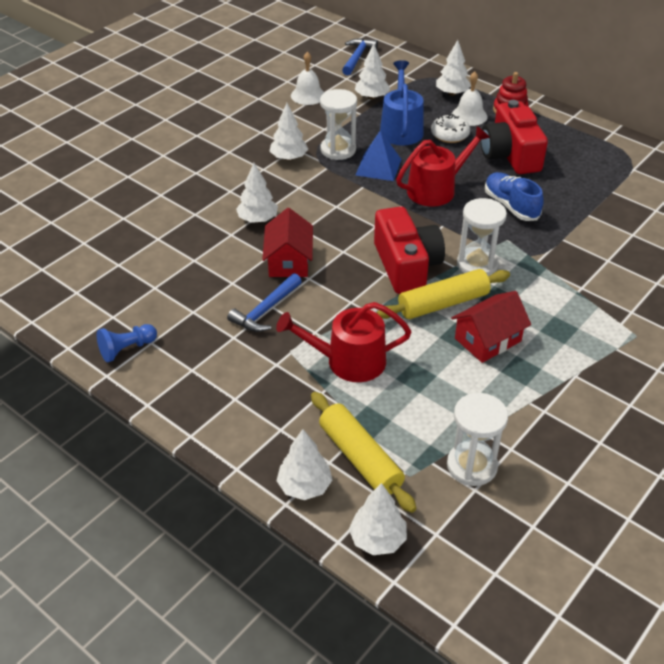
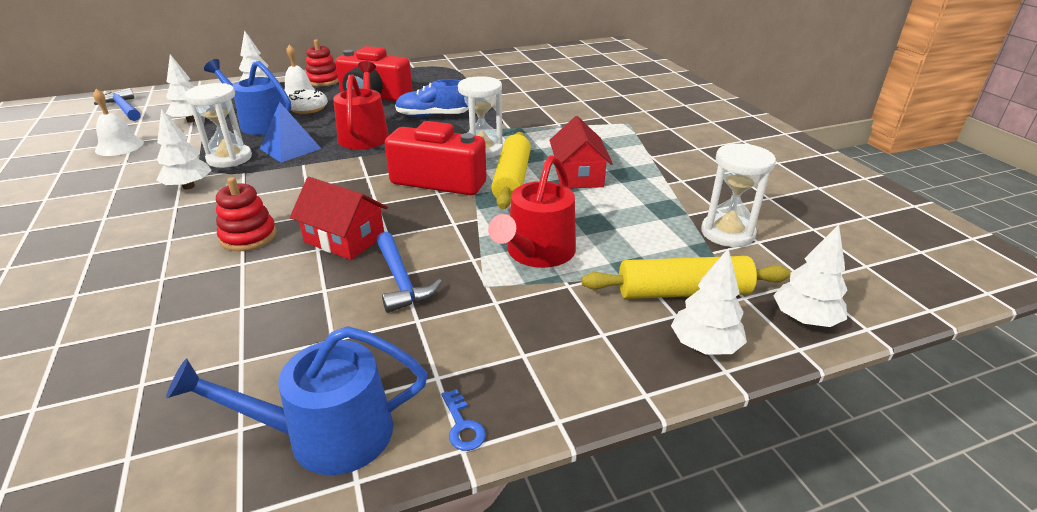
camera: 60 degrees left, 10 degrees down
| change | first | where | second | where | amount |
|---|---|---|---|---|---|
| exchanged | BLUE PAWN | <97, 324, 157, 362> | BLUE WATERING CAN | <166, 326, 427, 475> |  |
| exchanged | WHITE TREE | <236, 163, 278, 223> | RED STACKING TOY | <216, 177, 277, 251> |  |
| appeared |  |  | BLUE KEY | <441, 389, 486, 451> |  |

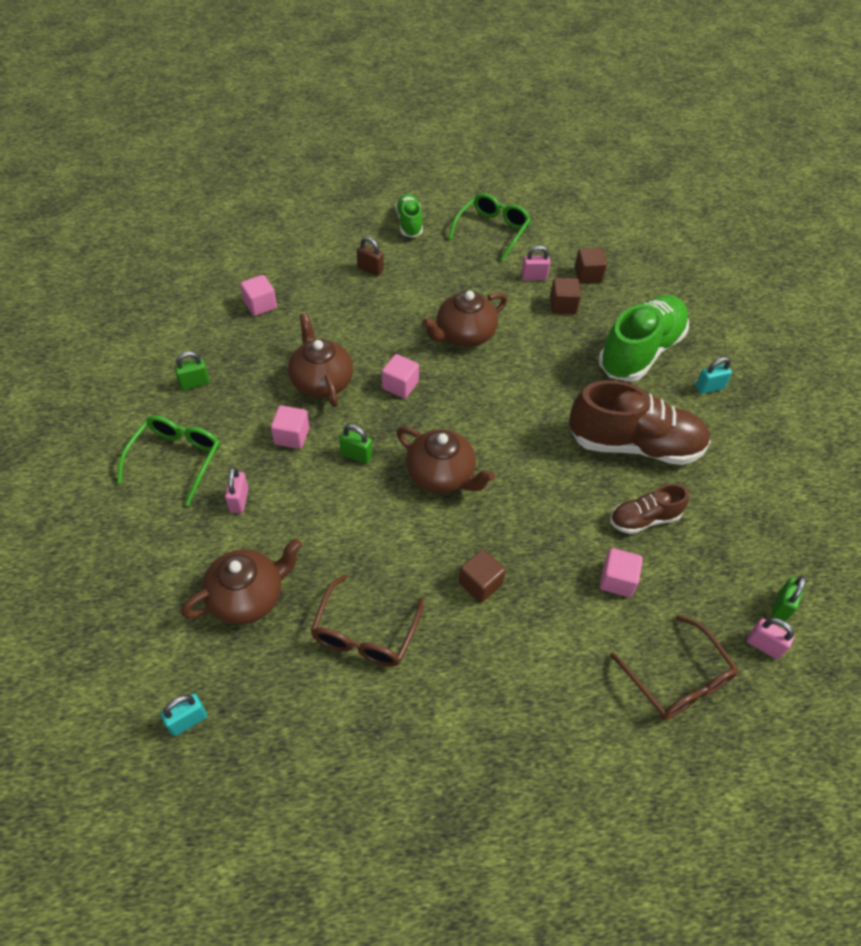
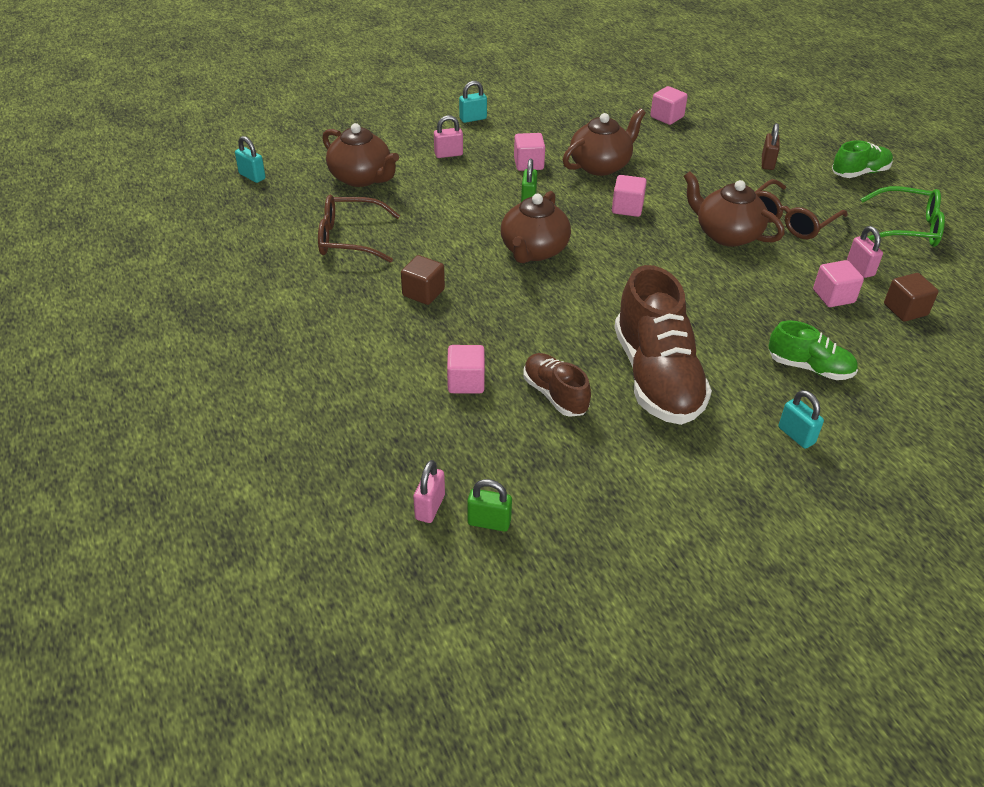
camera: 75 degrees right, 10 degrees down
| change | first | where | second | where | amount |
|---|---|---|---|---|---|
| exchanged | GREEN GLASSES | <117, 416, 220, 506> | TURQUOISE PADLOCK | <459, 81, 487, 123> |  |
| missing | GREEN PADLOCK | <174, 352, 210, 390> |  |  |  |
| colour | BROWN CUBE | <550, 278, 581, 314> | PINK CUBE | <813, 260, 864, 307> |  |
| size | GREEN SHOE | <598, 295, 689, 382> |  | <769, 320, 858, 380> | x0.53 |
| relocated | BROWN GLASSES | <610, 615, 739, 720> |  | <755, 179, 848, 239> |  |

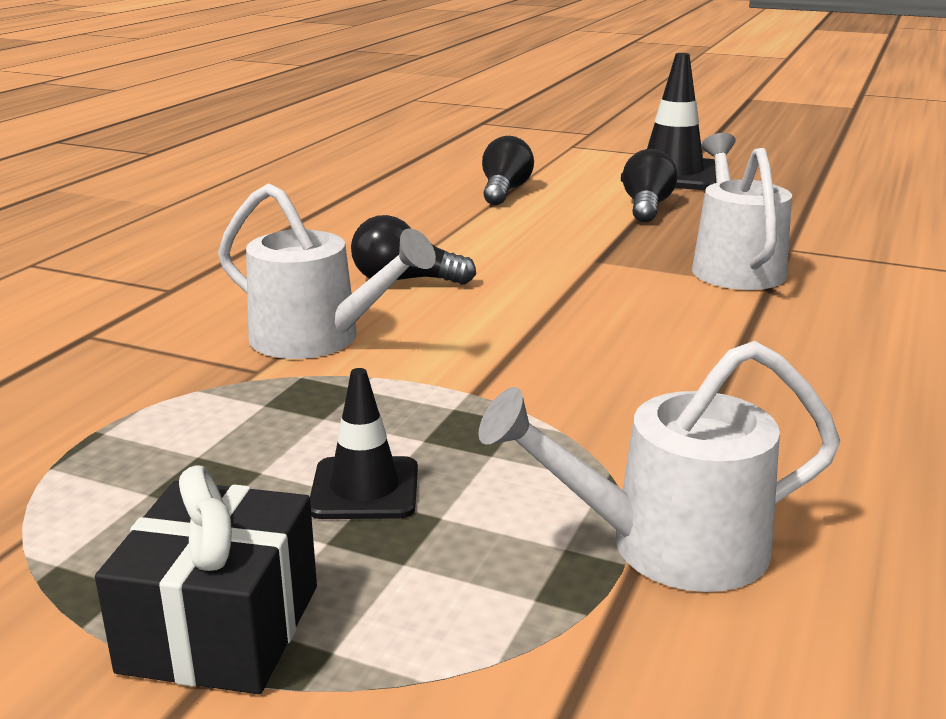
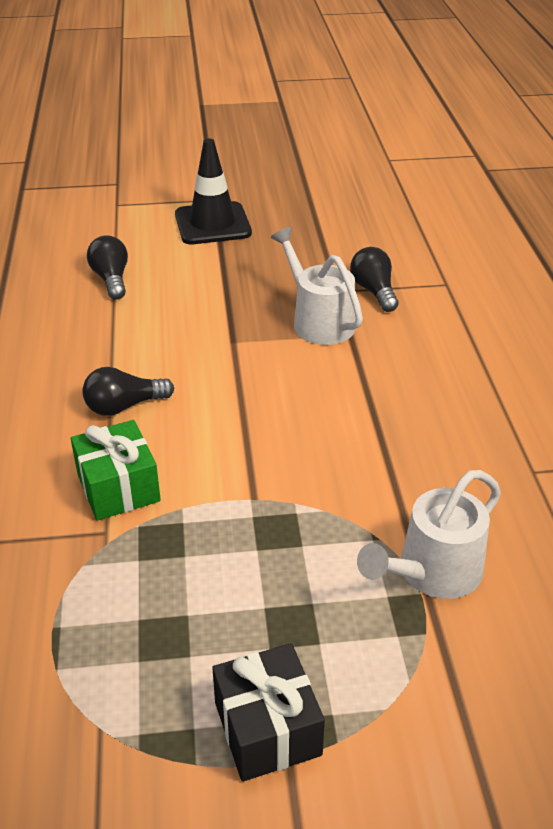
camera: 30 degrees left, 15 degrees up
| change | first | where | second | where | amount |
|---|---|---|---|---|---|
| exchanged | WHITE WATERING CAN | <218, 183, 436, 359> | GREEN GIFT | <71, 420, 161, 521> |  |
| missing | BLACK TRAFFIC CONE | <310, 368, 418, 519> |  |  |  |
| relocated | BLACK LIGHT BULB | <622, 149, 677, 223> |  | <350, 247, 398, 312> |  |

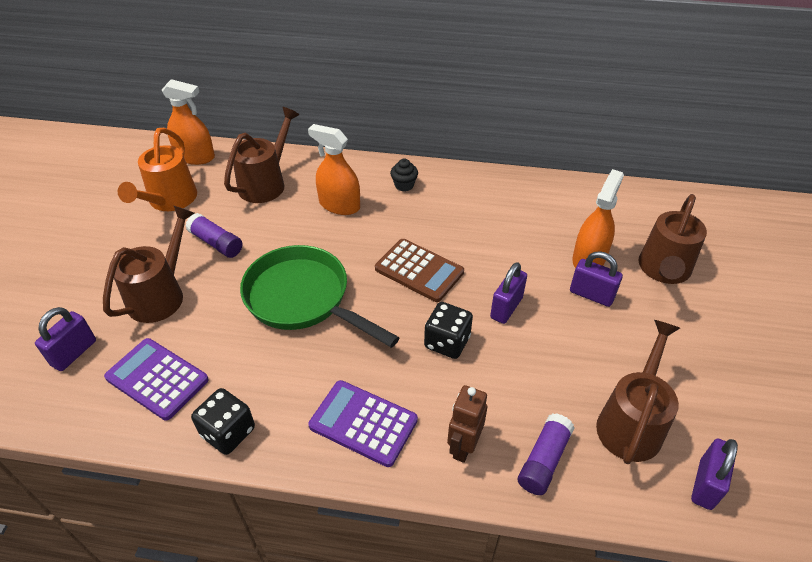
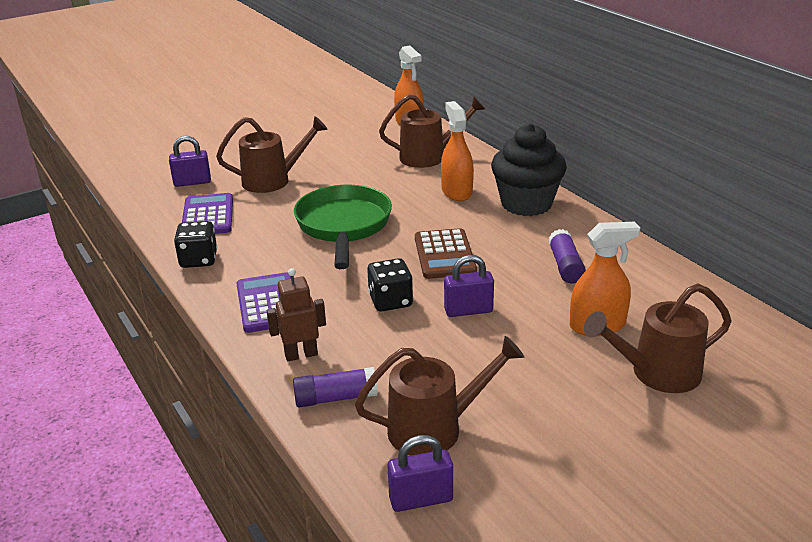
camera: 50 degrees right, 15 degrees down
| change | first | where | second | where | amount |
|---|---|---|---|---|---|
| missing | ORANGE WATERING CAN | <118, 128, 197, 211> |  |  |  |
| relocated | PURPLE GLUE STICK | <186, 213, 243, 258> |  | <548, 229, 586, 284> |  |
| size | BLACK CUPCAKE | <390, 158, 418, 192> |  | <491, 123, 567, 216> | x2.48 |
| missing | PURPLE PADLOCK | <570, 251, 623, 307> |  |  |  |

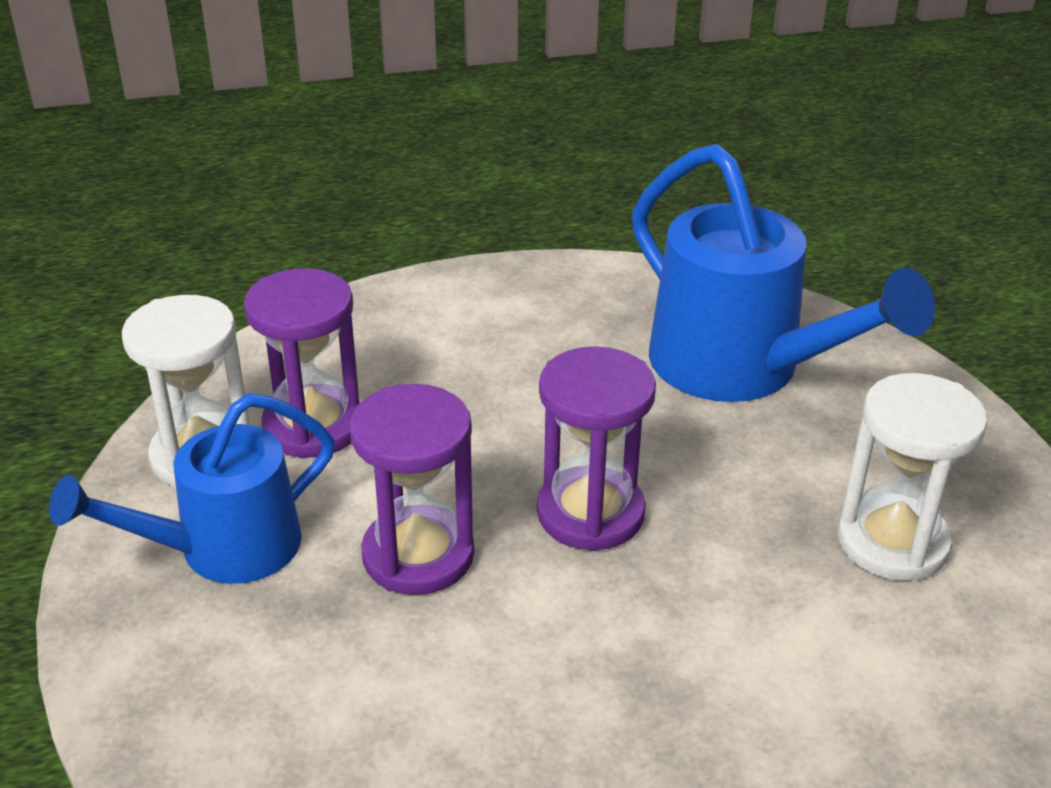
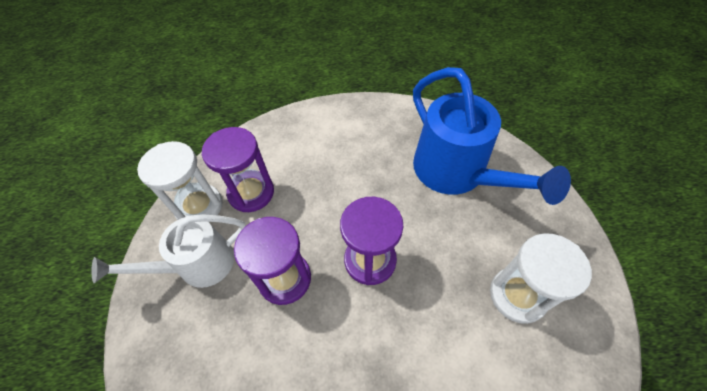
camera: 10 degrees right, 20 degrees up
| change | first | where | second | where | amount |
|---|---|---|---|---|---|
| colour | BLUE WATERING CAN | <49, 393, 335, 584> | WHITE WATERING CAN | <92, 214, 246, 288> |  |

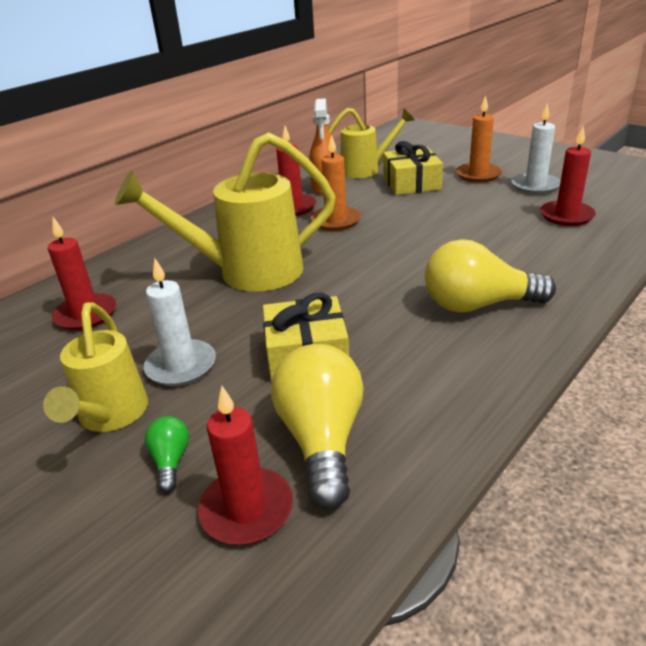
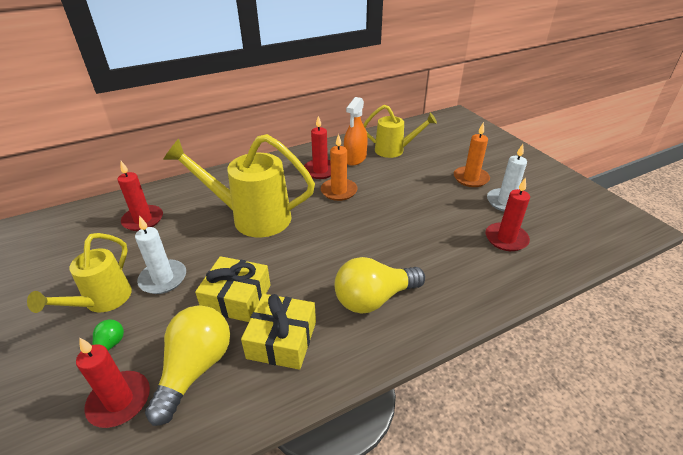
camera: 20 degrees right, 5 degrees up
| change | first | where | second | where | amount |
|---|---|---|---|---|---|
| relocated | YELLOW GIFT | <383, 141, 443, 195> |  | <241, 294, 316, 370> |  |
| spun | YELLOW LIGHT BULB | <425, 239, 556, 313> |  | <335, 257, 425, 313> | 45 degrees counterclockwise |

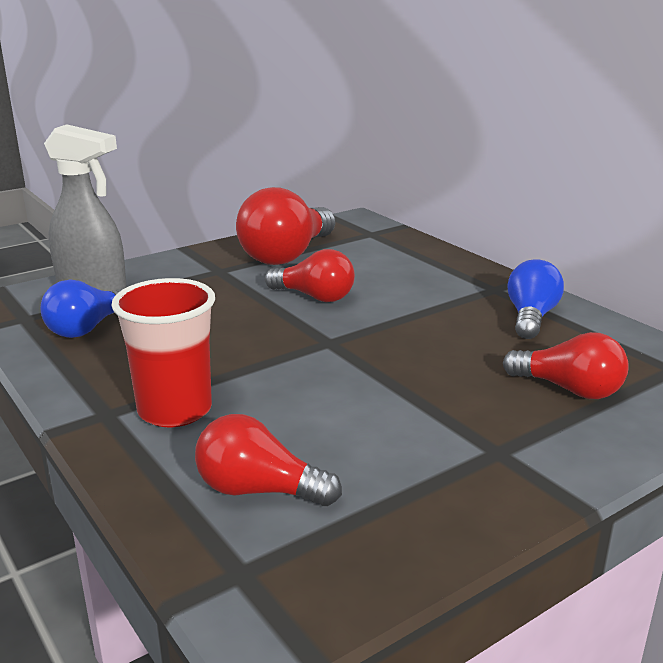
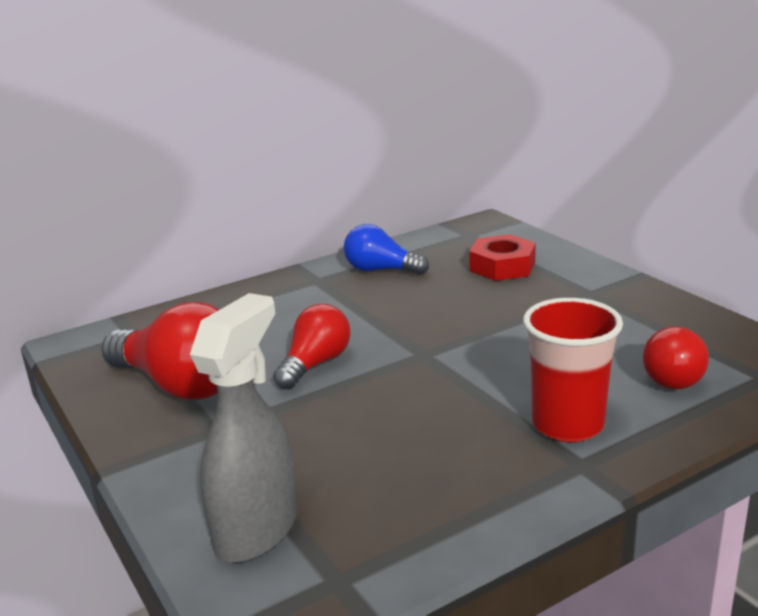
camera: 85 degrees left, 0 degrees up
| change | first | where | second | where | amount |
|---|---|---|---|---|---|
| missing | BLUE LIGHT BULB | <41, 279, 123, 338> |  |  |  |
| exchanged | RED LIGHT BULB | <503, 332, 629, 399> | RED NUT | <469, 234, 536, 281> |  |

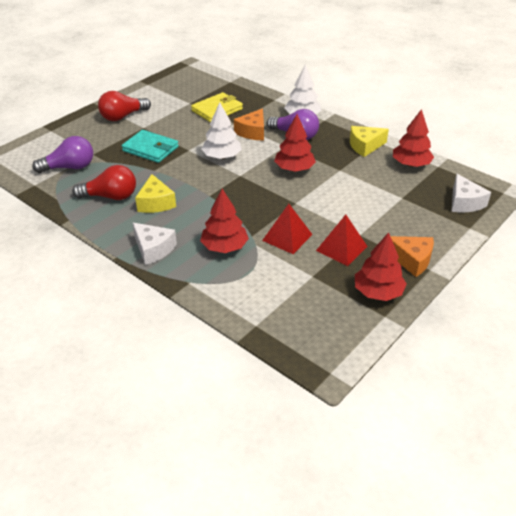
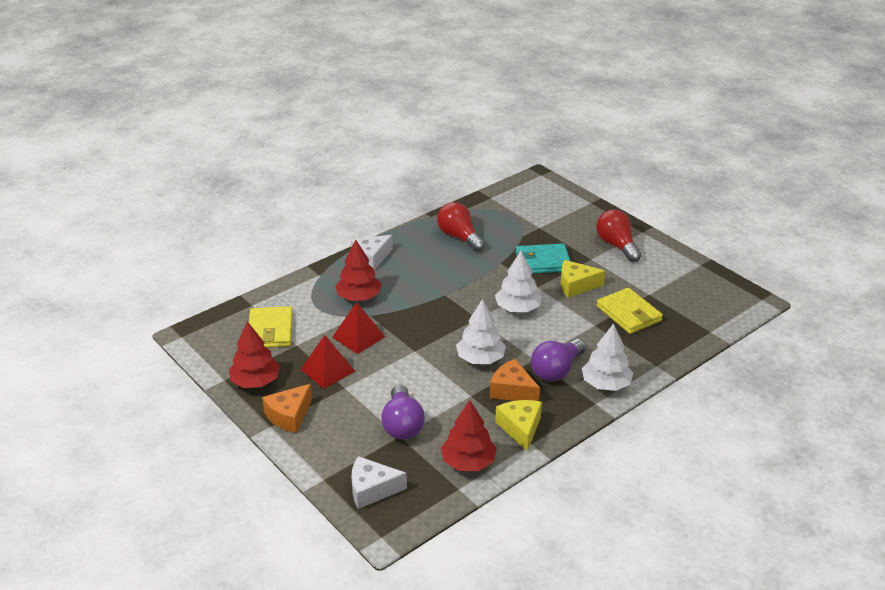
camera: 100 degrees right, 5 degrees down
| change | first | where | second | where | amount |
|---|---|---|---|---|---|
| relocated | PURPLE LIGHT BULB | <32, 136, 93, 173> |  | <381, 385, 425, 440> |  |
| spun | RED LIGHT BULB | <72, 165, 136, 200> |  | <437, 202, 485, 252> | 135 degrees clockwise |
| spun | TURQUOISE WALLET | <122, 130, 179, 163> |  | <516, 243, 570, 274> | 45 degrees clockwise |
| relocated | YELLOW CHEESE | <135, 174, 176, 213> |  | <561, 260, 605, 298> |  |
| relocated | ORANGE CHEESE | <234, 108, 264, 140> |  | <490, 359, 540, 401> |  |
| colour | RED TREE | <274, 114, 316, 172> | WHITE TREE | <456, 299, 506, 364> |  |
| appeared |  |  | YELLOW WALLET | <249, 306, 293, 348> |  |

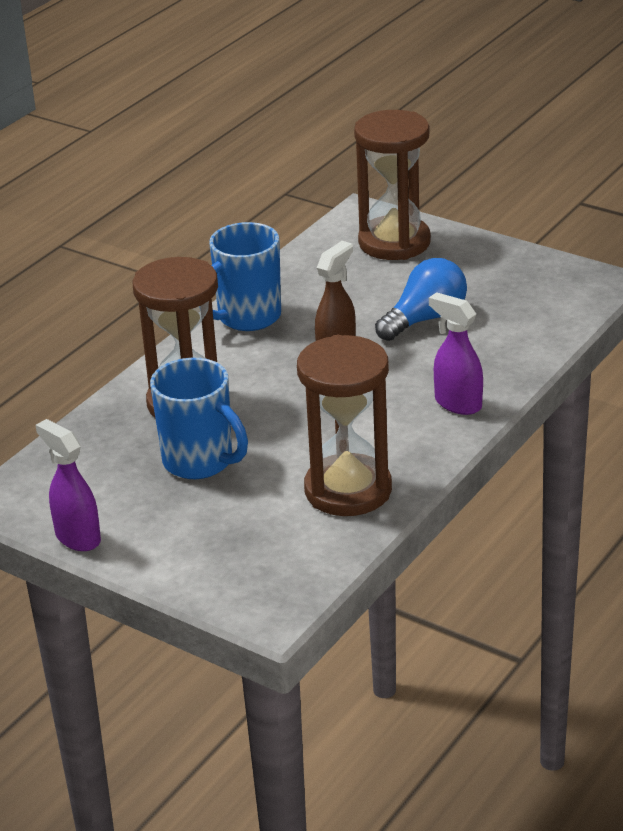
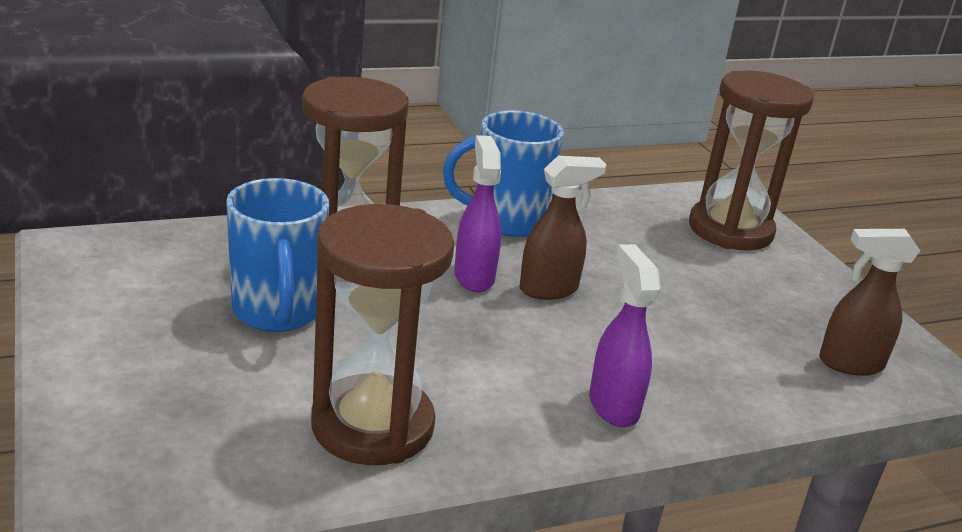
camera: 30 degrees right, 5 degrees down
| change | first | where | second | where | amount |
|---|---|---|---|---|---|
| relocated | PURPLE SPRAY BOTTLE | <36, 419, 101, 551> |  | <454, 135, 501, 292> |  |
| missing | BLUE LIGHT BULB | <375, 258, 467, 341> |  |  |  |
| appeared |  |  | BROWN SPRAY BOTTLE | <819, 229, 920, 376> |  |

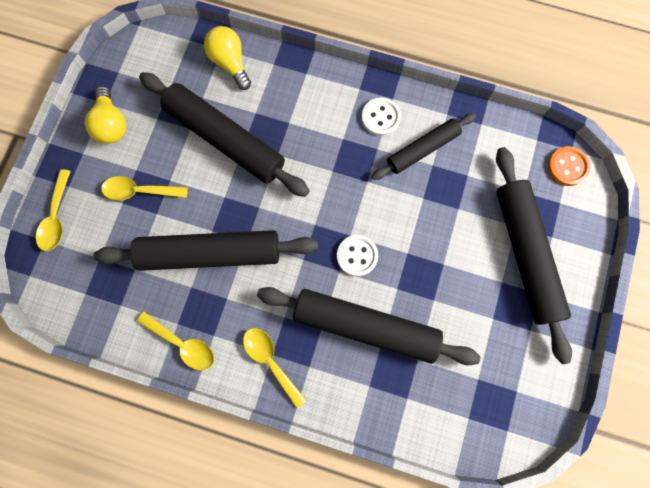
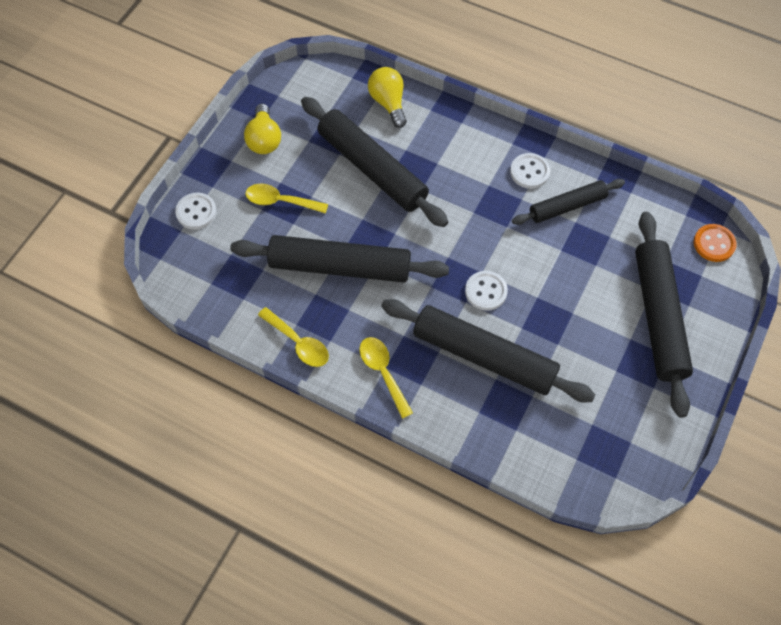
camera: 10 degrees right, 15 degrees down
| change | first | where | second | where | amount |
|---|---|---|---|---|---|
| exchanged | YELLOW SPOON | <36, 169, 71, 251> | WHITE BUTTON | <175, 193, 217, 230> |  |

